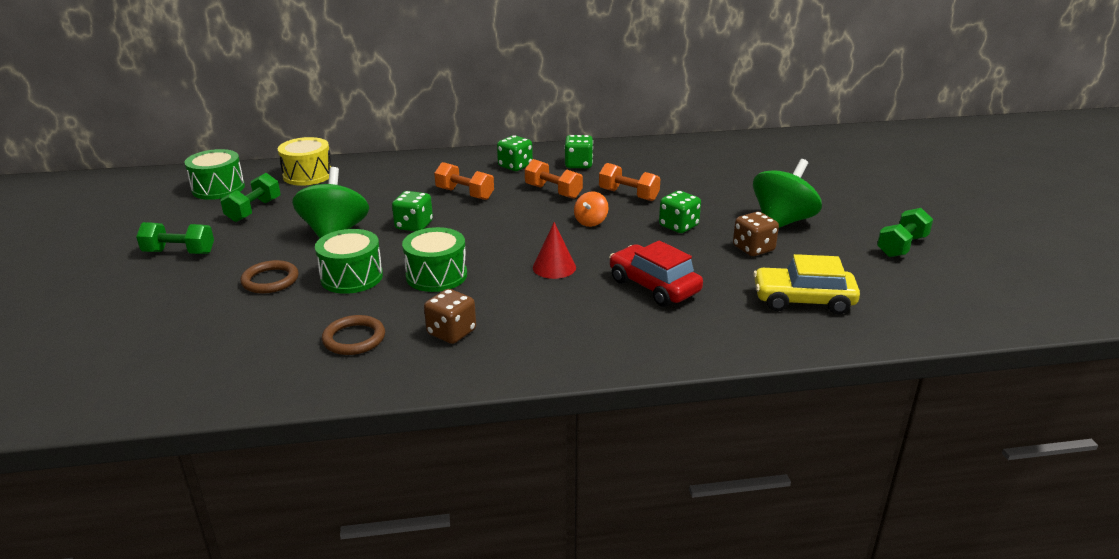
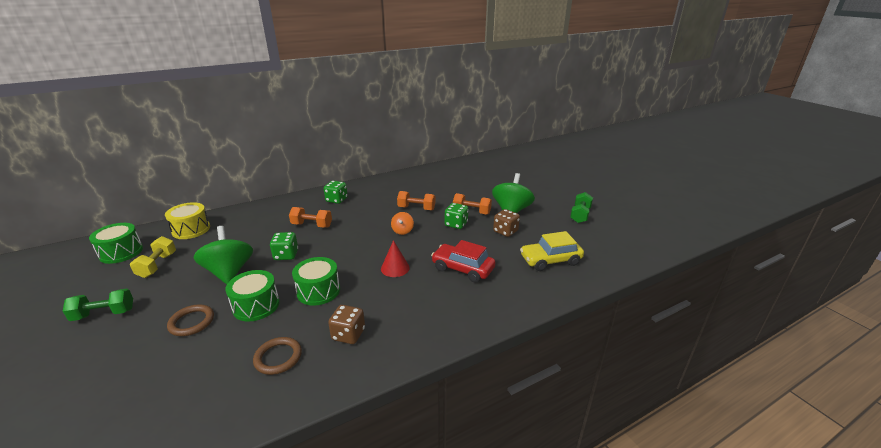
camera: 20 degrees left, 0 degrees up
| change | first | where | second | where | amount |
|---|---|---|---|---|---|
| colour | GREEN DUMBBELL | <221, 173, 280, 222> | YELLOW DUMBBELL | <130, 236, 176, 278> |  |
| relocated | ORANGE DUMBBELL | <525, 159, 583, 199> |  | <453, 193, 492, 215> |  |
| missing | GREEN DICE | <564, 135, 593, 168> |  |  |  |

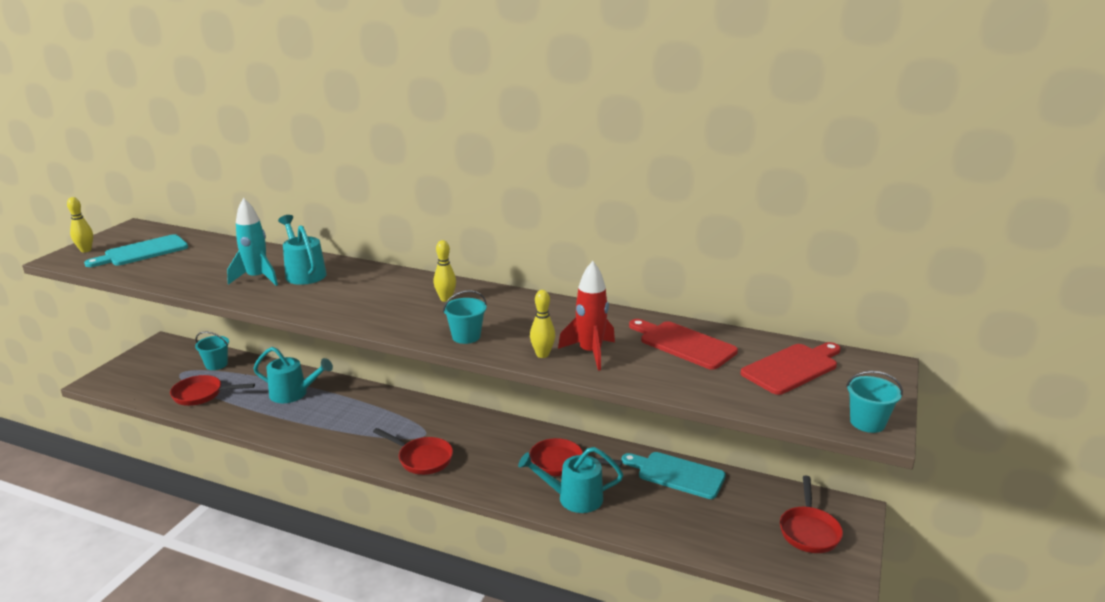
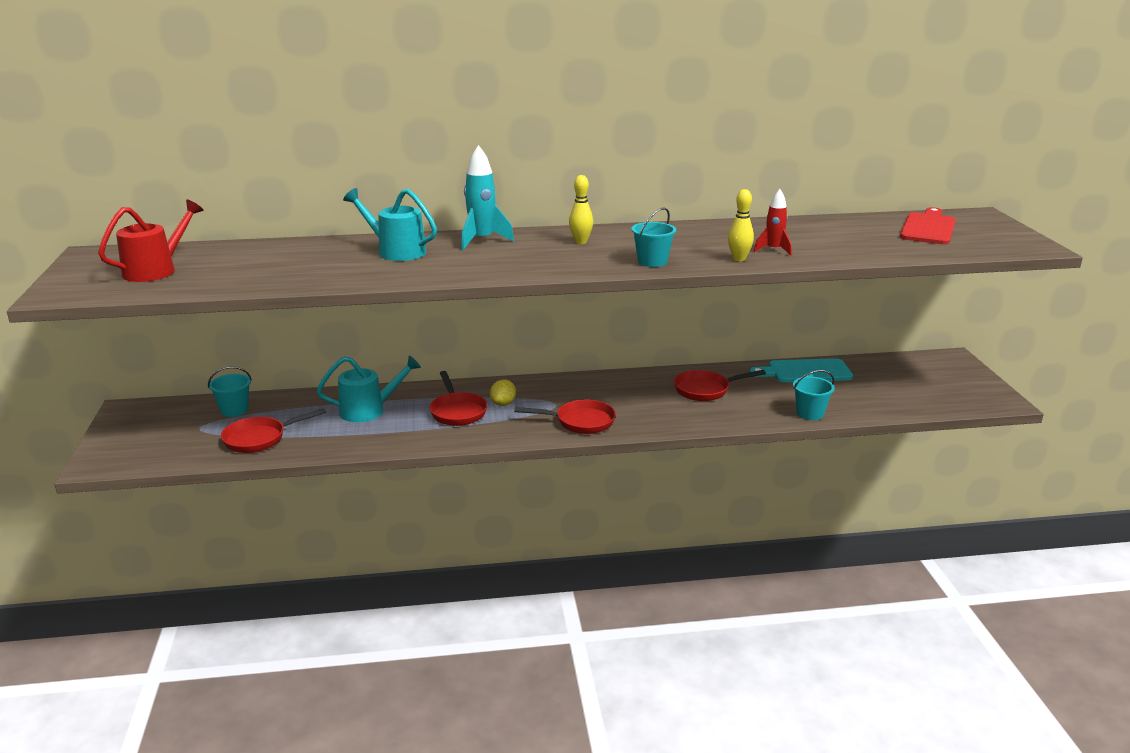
camera: 30 degrees left, 0 degrees up
| change | first | where | second | where | amount |
|---|---|---|---|---|---|
| missing | YELLOW BOWLING PIN | <67, 197, 93, 253> |  |  |  |
| exchanged | TURQUOISE CUTTING BOARD | <84, 234, 188, 267> | RED WATERING CAN | <98, 199, 203, 282> |  |
| relocated | TURQUOISE ROCKET | <227, 198, 278, 286> |  | <461, 145, 514, 250> |  |
| missing | TURQUOISE WATERING CAN | <518, 447, 623, 513> |  |  |  |
| size | RED ROCKET | <558, 261, 615, 371> |  | <754, 189, 792, 256> | x0.64 |
| missing | RED CUTTING BOARD | <629, 319, 738, 370> |  |  |  |
| relocated | RED PAN | <780, 476, 843, 553> |  | <430, 371, 487, 426> |  |
| relocated | TURQUOISE BUCKET | <846, 371, 903, 433> |  | <793, 370, 835, 420> |  |
| appeared |  |  | YELLOW LEMON | <490, 379, 516, 406> |  |

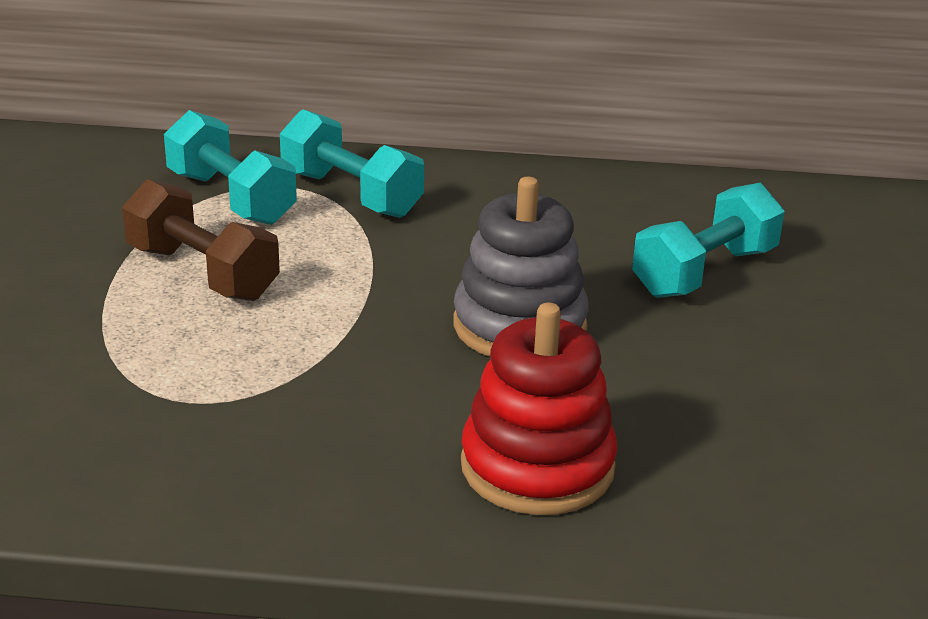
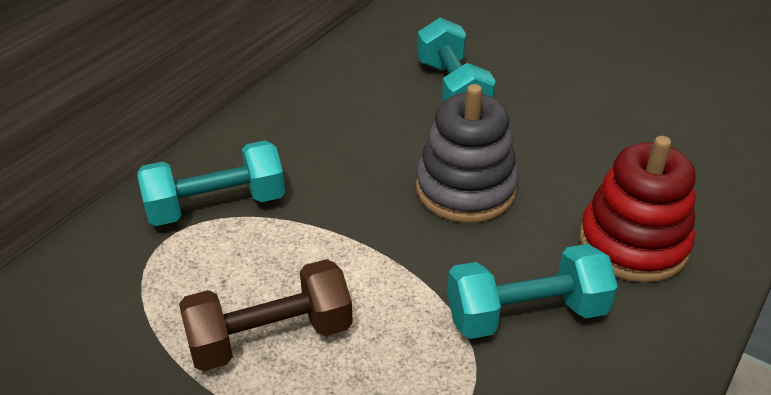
camera: 60 degrees left, 10 degrees up
| change | first | where | second | where | amount |
|---|---|---|---|---|---|
| relocated | TURQUOISE DUMBBELL | <164, 110, 297, 225> |  | <447, 244, 618, 339> |  |

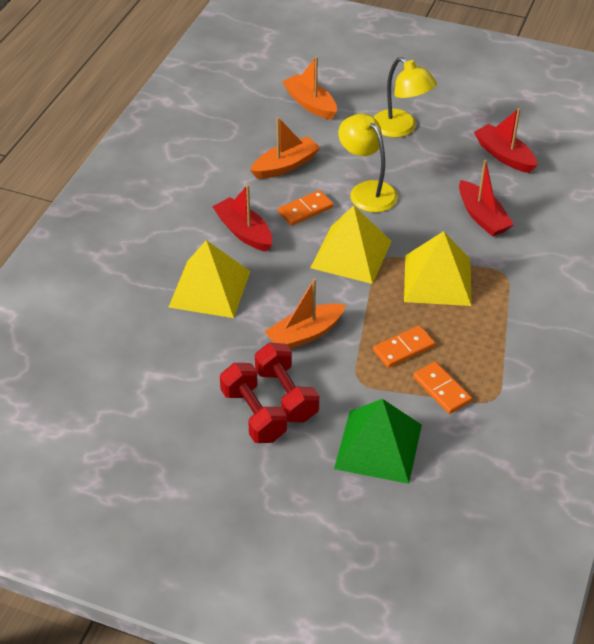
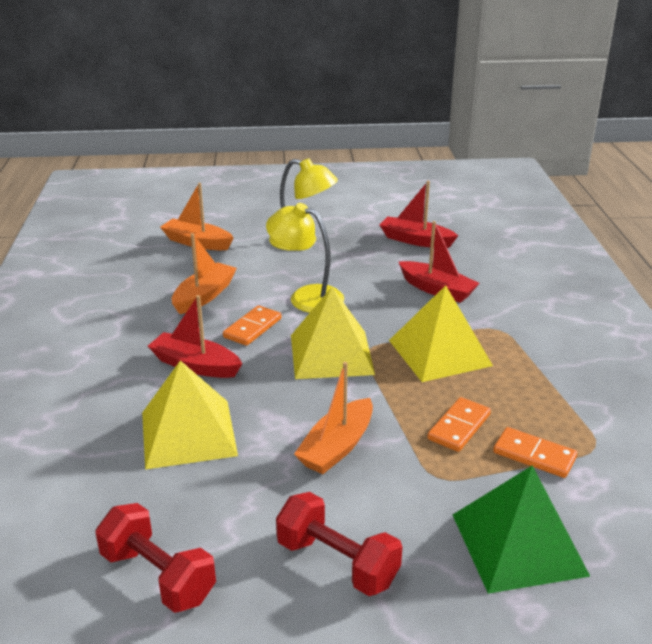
camera: 25 degrees left, 15 degrees down
| change | first | where | second | where | amount |
|---|---|---|---|---|---|
| relocated | RED DUMBBELL | <255, 342, 319, 422> |  | <95, 503, 216, 613> |  |

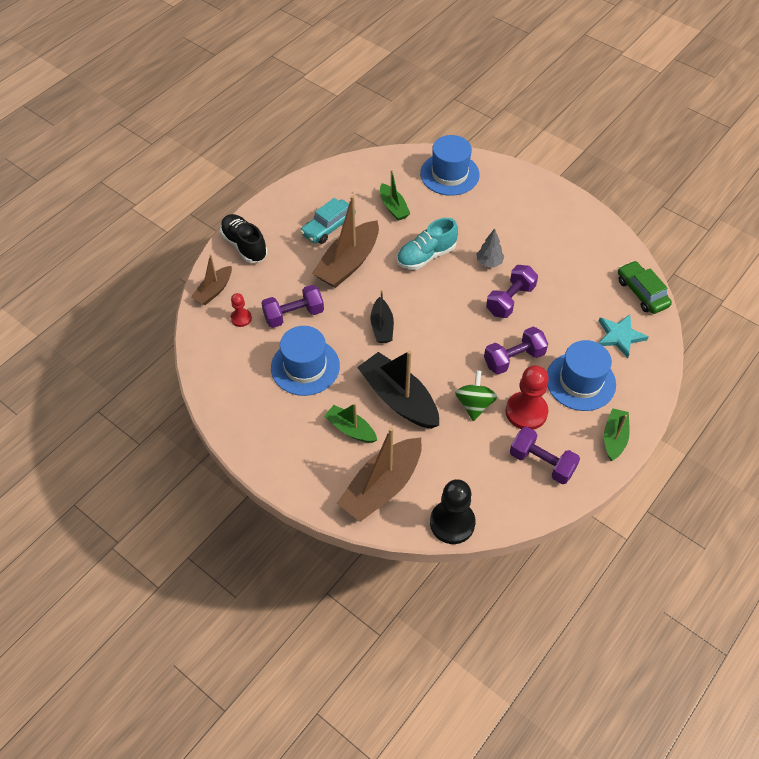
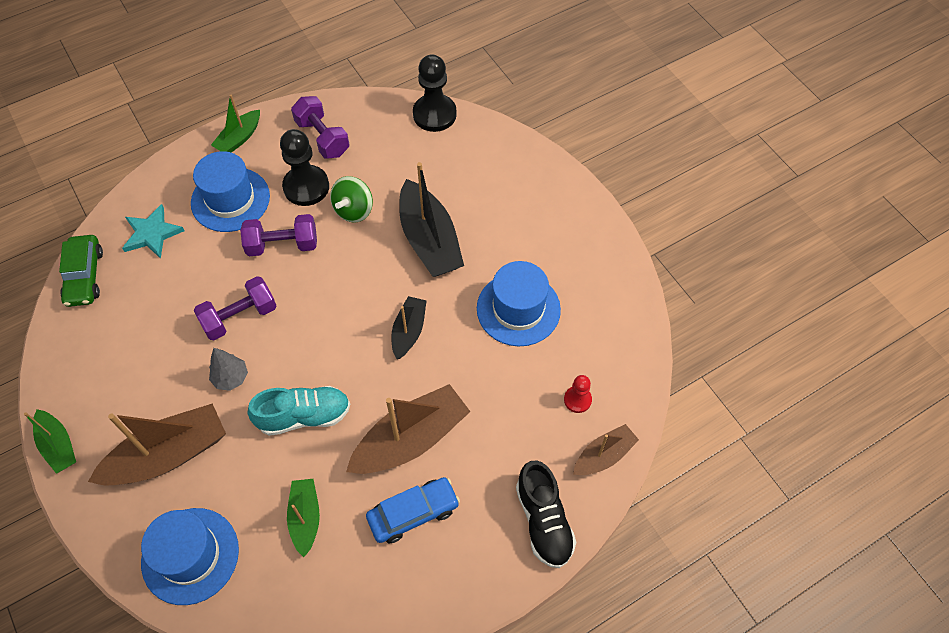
camera: 160 degrees left, 5 degrees up
| change | first | where | second | where | amount |
|---|---|---|---|---|---|
| missing | PURPLE DUMBBELL | <261, 285, 324, 328> |  |  |  |
| colour | TURQUOISE CAR | <300, 198, 356, 244> | BLUE CAR | <366, 477, 460, 544> |  |
| relocated | GREEN BOAT | <324, 403, 377, 443> |  | <24, 409, 76, 474> |  |
| relocated | BROWN BOAT | <337, 427, 422, 522> |  | <88, 403, 226, 485> |  |
| colour | RED PAWN | <506, 365, 549, 430> | BLACK PAWN | <280, 129, 329, 206> |  |

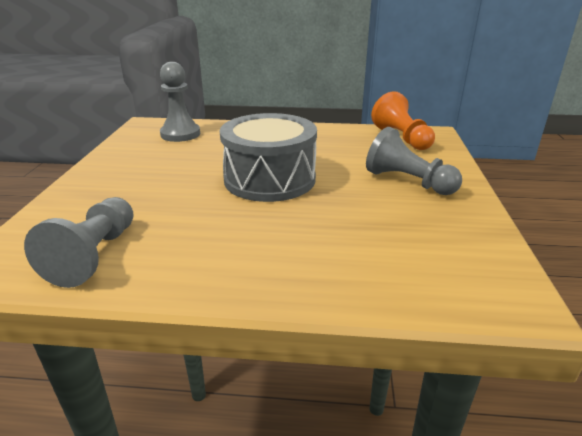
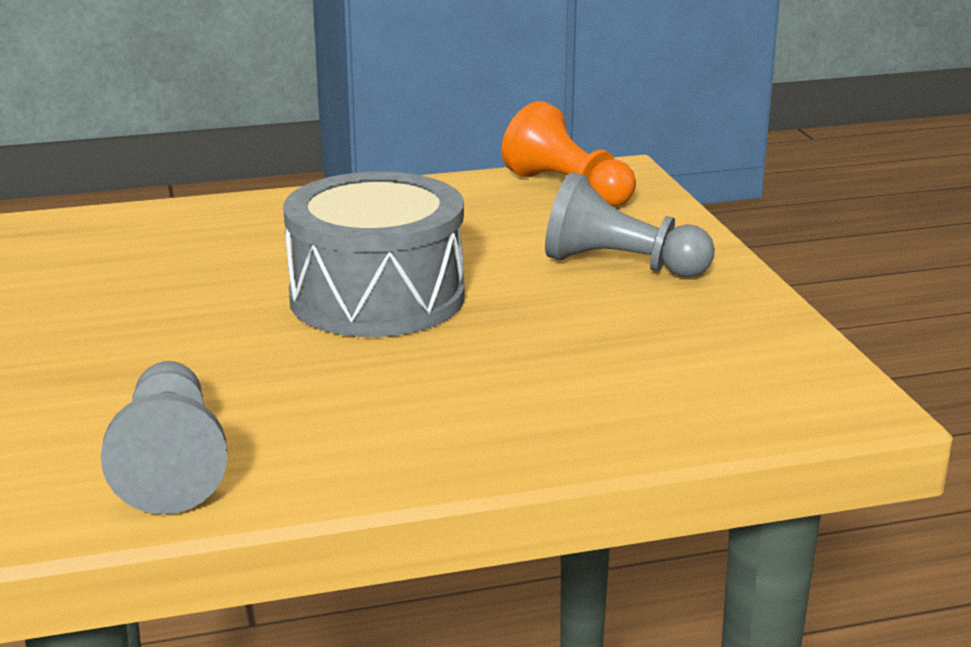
camera: 20 degrees left, 5 degrees down
| change | first | where | second | where | amount |
|---|---|---|---|---|---|
| missing | GREY PAWN | <160, 62, 200, 142> |  |  |  |

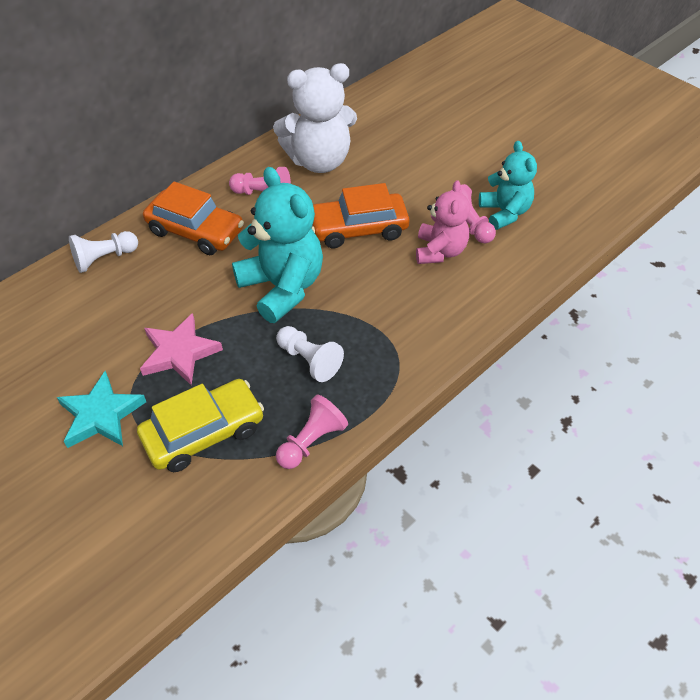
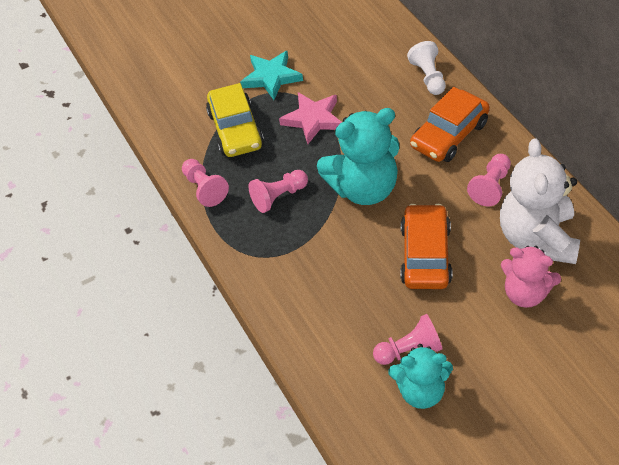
camera: 110 degrees right, 0 degrees up
| change | first | where | second | where | amount |
|---|---|---|---|---|---|
| colour | WHITE PAWN | <276, 326, 344, 382> | PINK PAWN | <248, 170, 308, 213> |  |
| relocated | PINK TEDDY BEAR | <416, 180, 470, 264> |  | <501, 246, 561, 308> |  |

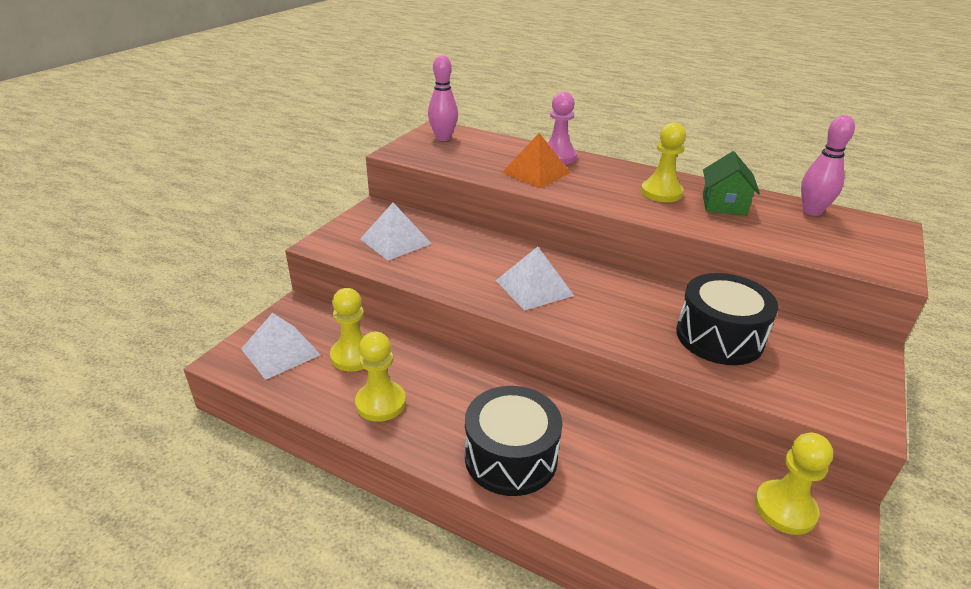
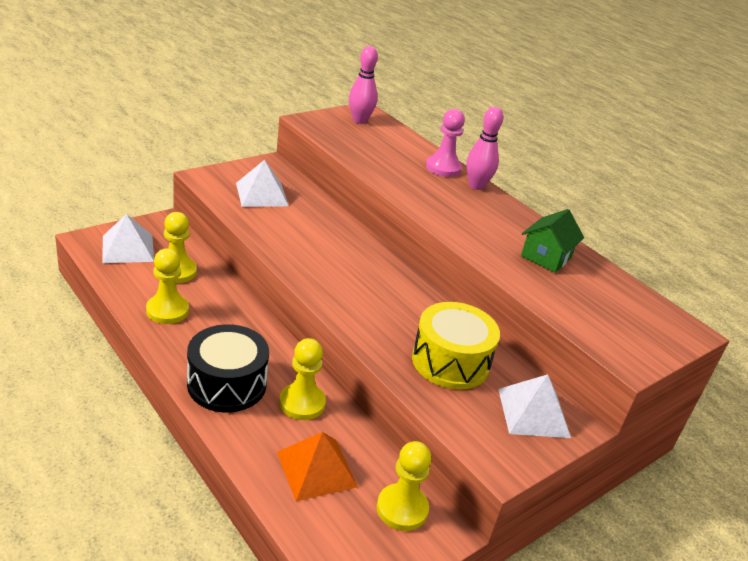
camera: 20 degrees right, 0 degrees up
| change | first | where | second | where | amount |
|---|---|---|---|---|---|
| relocated | WHITE PYRAMID | <496, 247, 574, 311> |  | <498, 374, 571, 438> |  |
| relocated | ORANGE PYRAMID | <502, 133, 571, 188> |  | <277, 432, 358, 502> |  |
| relocated | YELLOW PAWN | <641, 122, 686, 202> |  | <279, 338, 326, 420> |  |
| colour | BLACK DRUM | <676, 273, 778, 365> | YELLOW DRUM | <412, 302, 500, 390> |  |
| relocated | PINK BOWLING PIN | <801, 115, 855, 216> |  | <466, 107, 503, 190> |  |

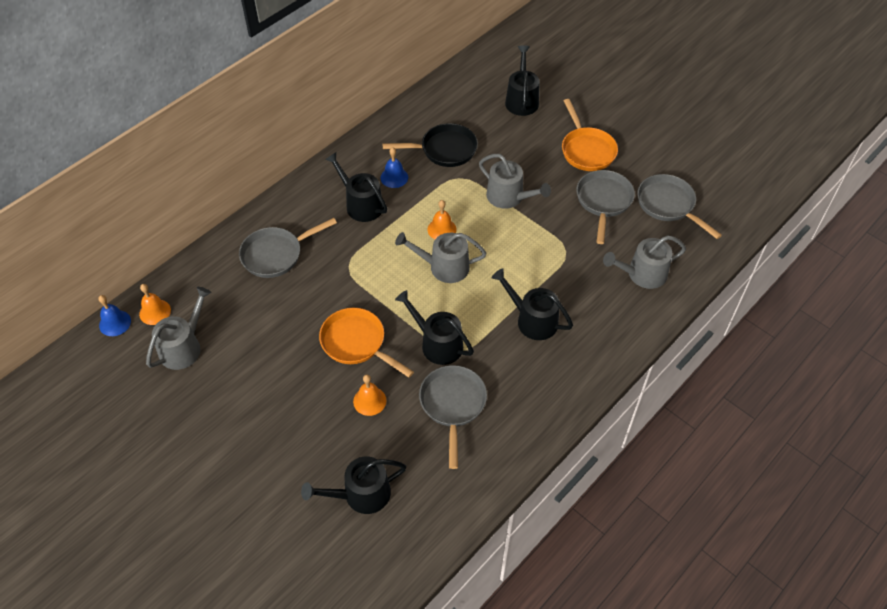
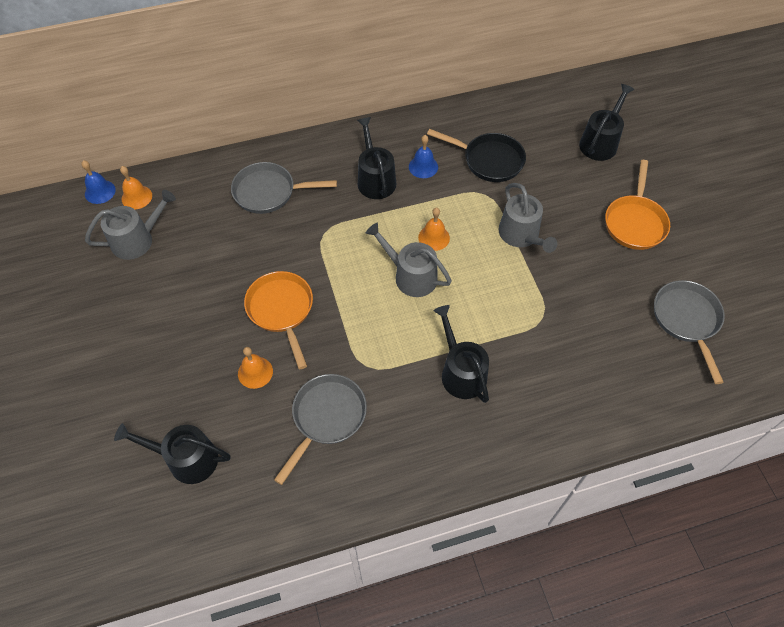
camera: 30 degrees right, 5 degrees up
| change | first | where | second | where | amount |
|---|---|---|---|---|---|
| missing | BLACK WATERING CAN | <395, 290, 474, 365> |  |  |  |
| missing | GREY PAN | <576, 170, 635, 244> |  |  |  |
| missing | GREY WATERING CAN | <603, 235, 686, 289> |  |  |  |

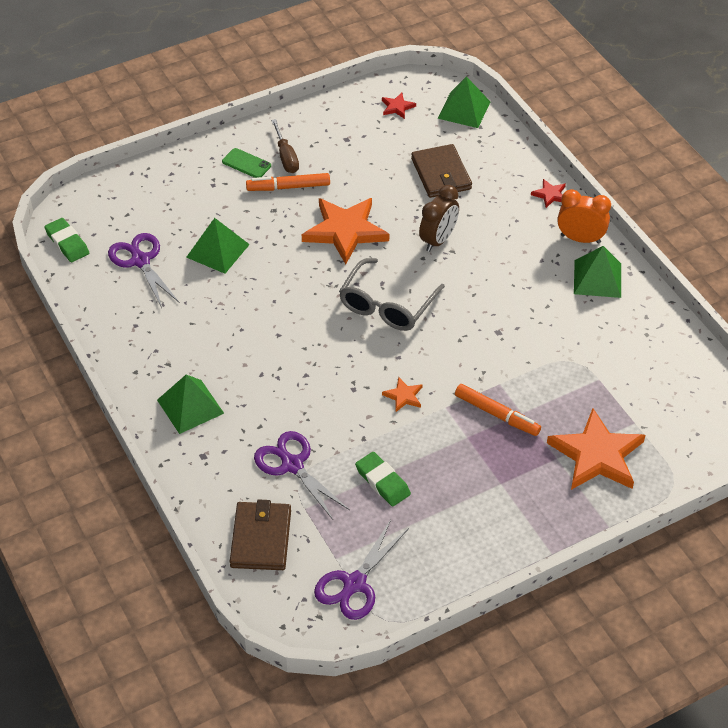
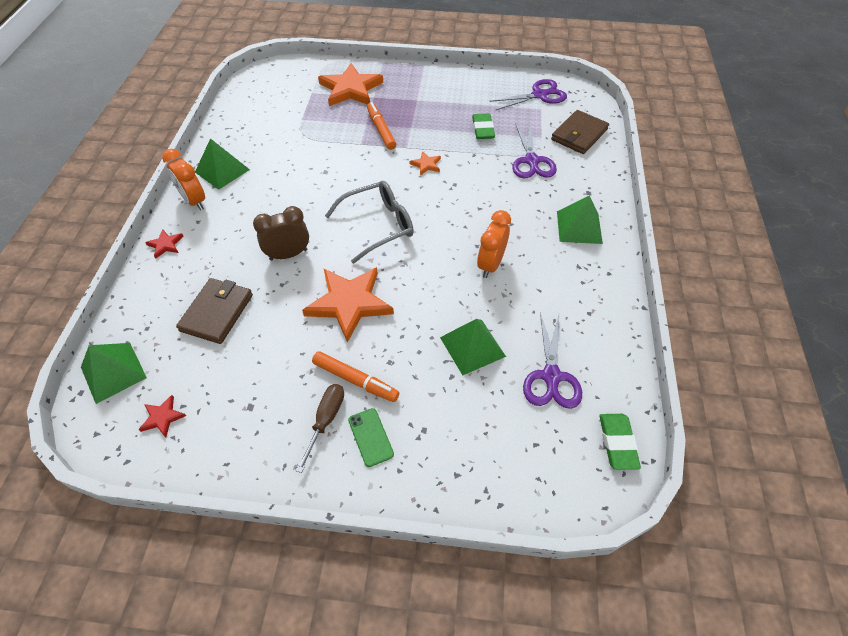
camera: 145 degrees left, 5 degrees up
| change | first | where | second | where | amount |
|---|---|---|---|---|---|
| appeared |  |  | ORANGE CLOCK | <477, 210, 511, 278> |  |

